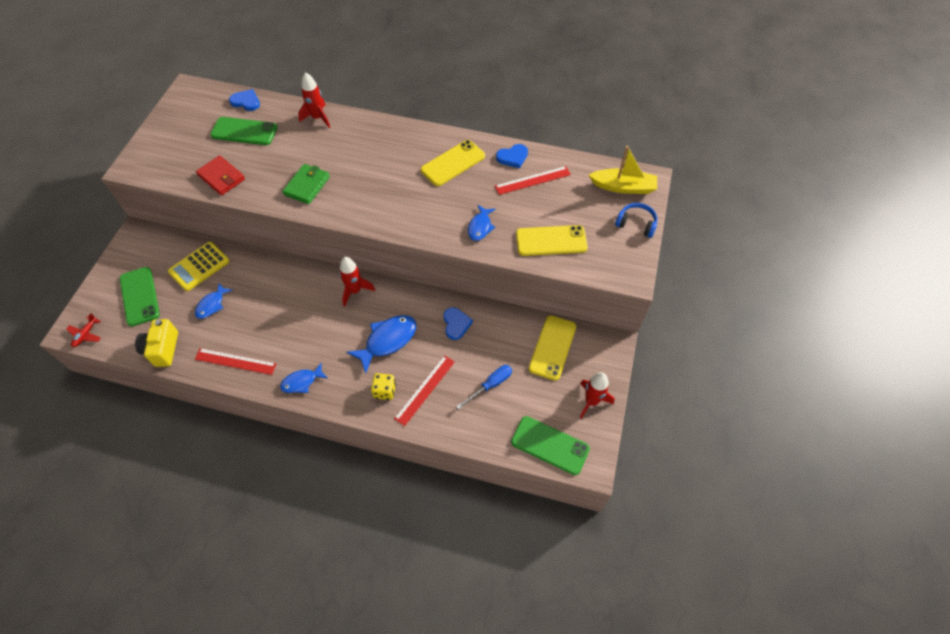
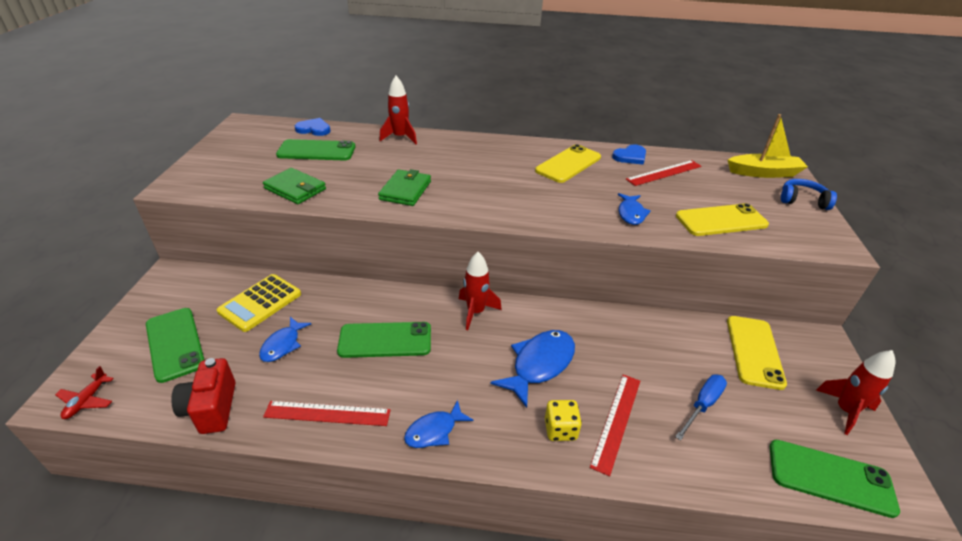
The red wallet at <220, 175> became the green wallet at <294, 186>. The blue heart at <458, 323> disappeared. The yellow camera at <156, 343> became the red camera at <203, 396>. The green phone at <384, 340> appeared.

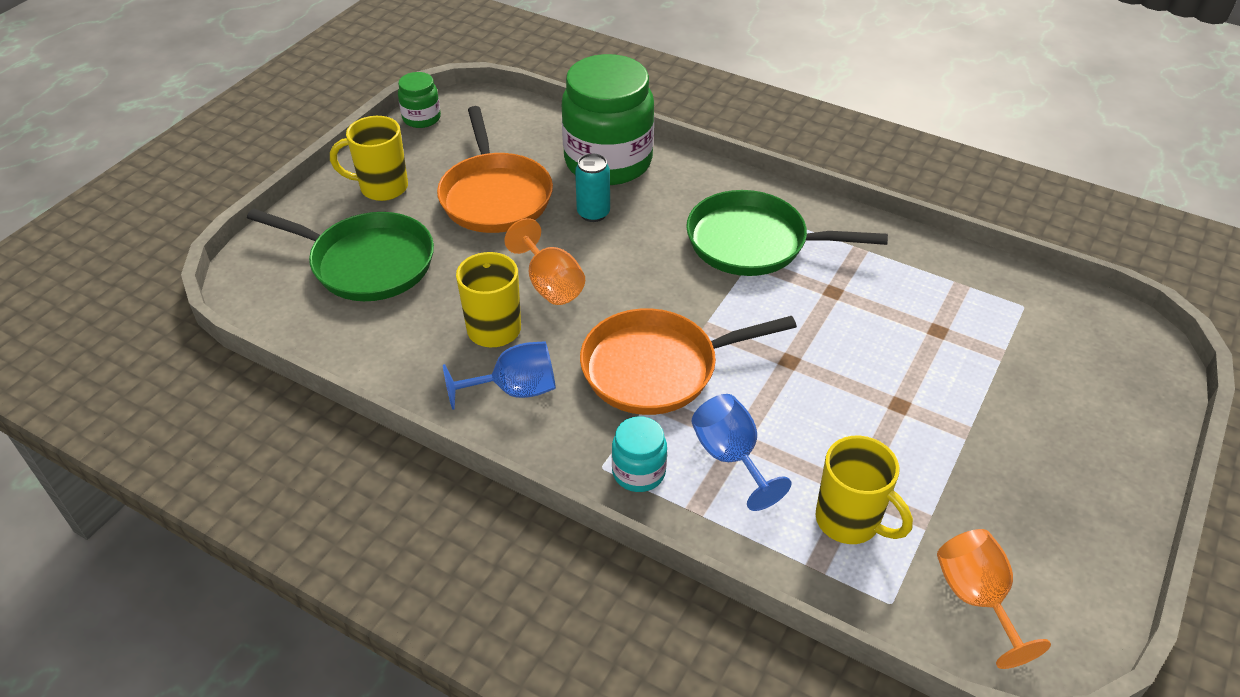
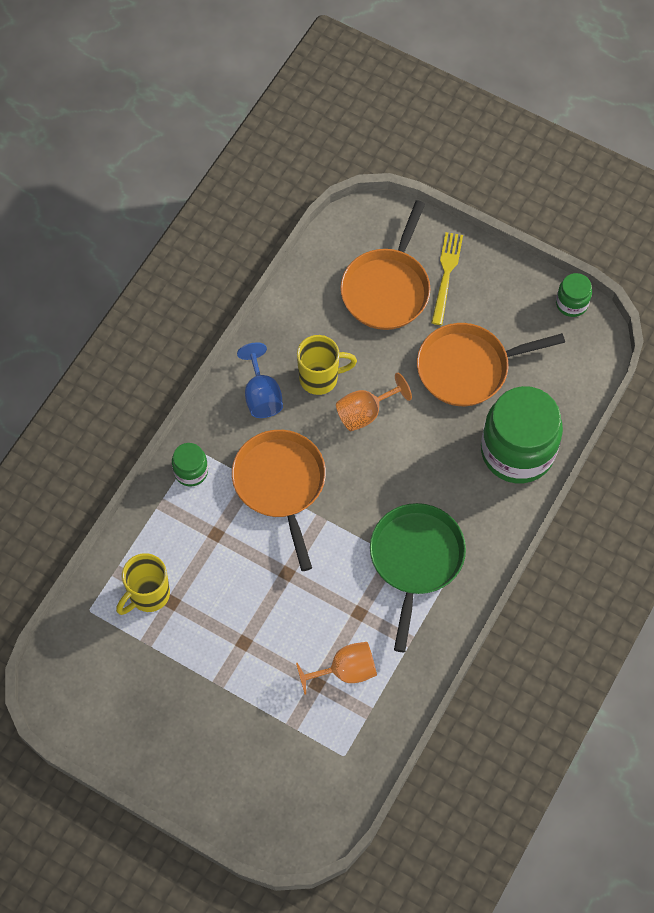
The yellow mug at <369, 158> disappeared. The turquoise can at <592, 187> disappeared. The green pan at <340, 255> became the orange pan at <385, 265>. The blue goblet at <741, 452> disappeared. The turquoise jar at <639, 454> became the green jar at <190, 464>. The orange goblet moved from <994, 599> to <336, 668>. The yellow fork at <447, 278> appeared.

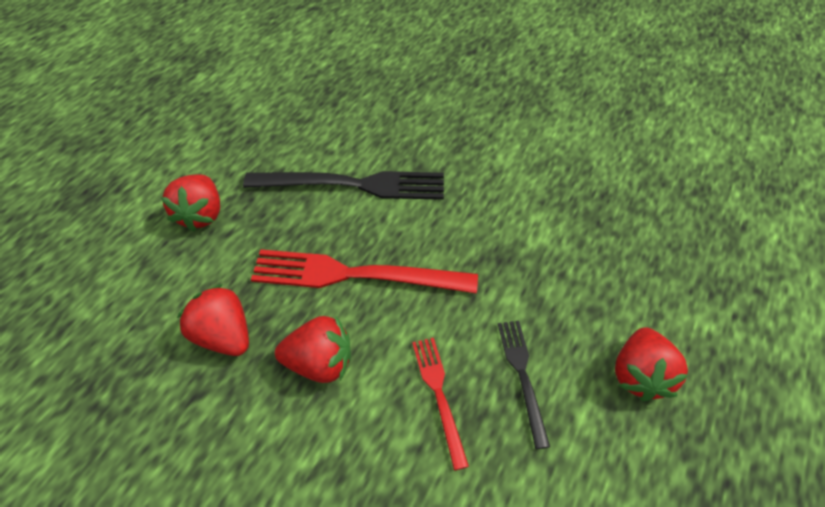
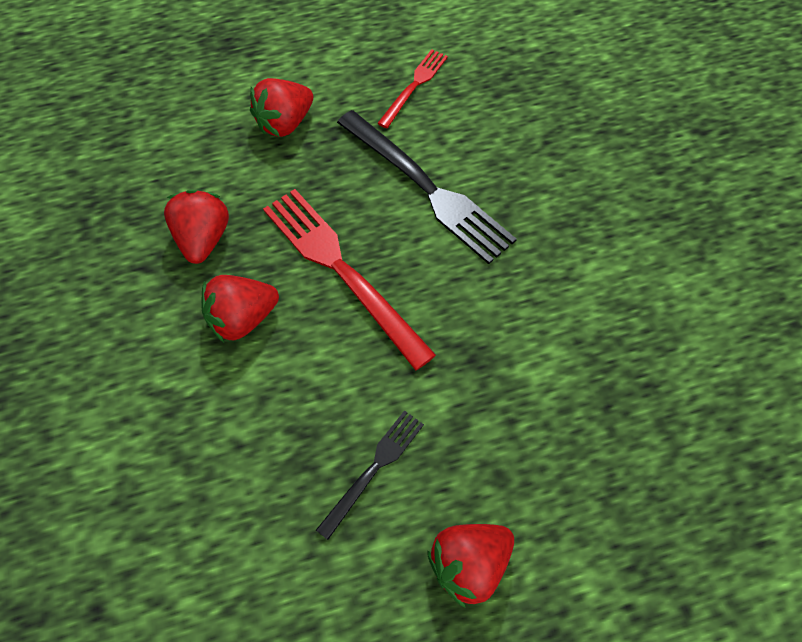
The red strawberry at <313, 349> turned 105 degrees clockwise. The red fork moved from <440, 404> to <412, 88>.

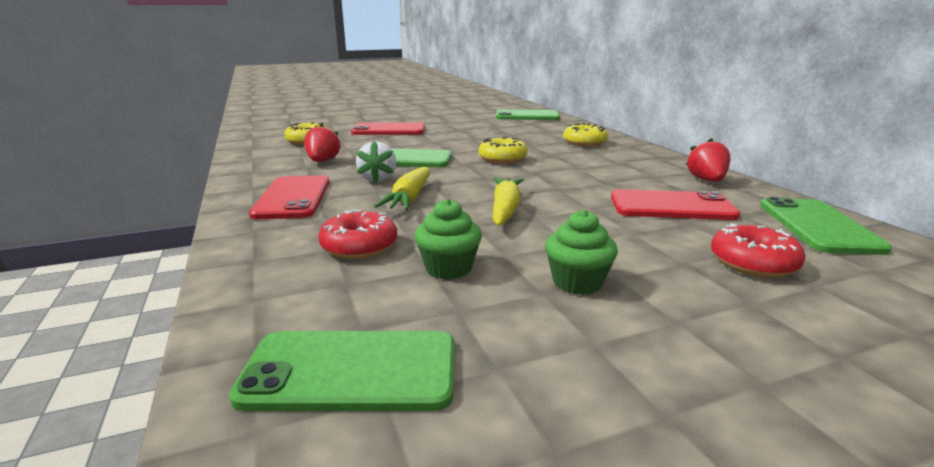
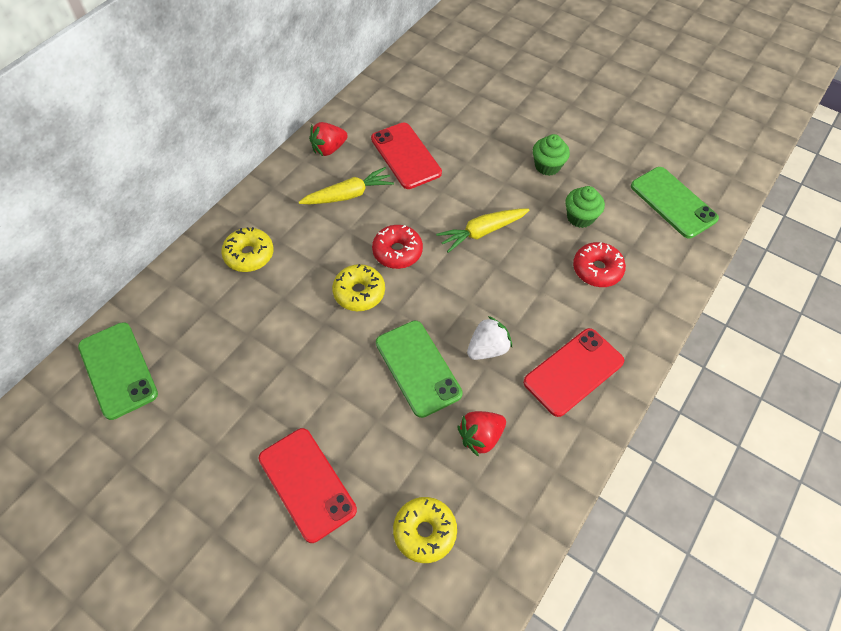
The yellow carrot moved from <402, 188> to <346, 185>. The green phone at <826, 226> disappeared. The red donut moved from <758, 250> to <397, 247>.

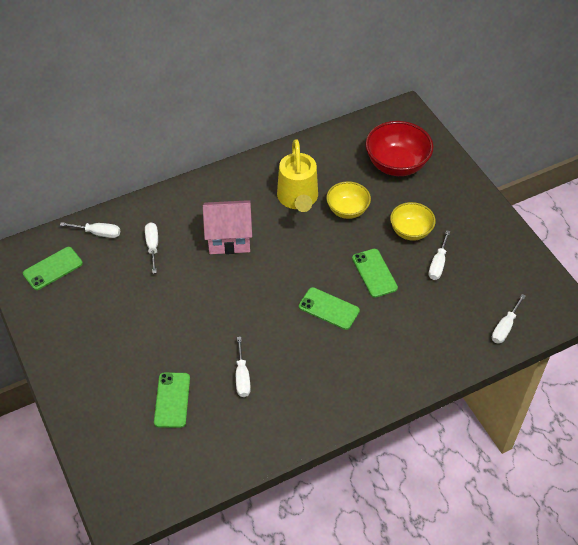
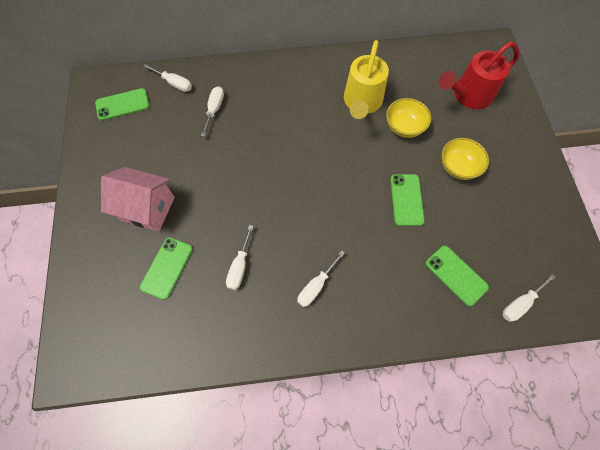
The red bowl at <399, 148> was replaced by the red watering can at <479, 75>. The pink house moved from <227, 227> to <138, 199>. The white screwdriver moved from <439, 255> to <321, 278>. The green phone moved from <329, 308> to <457, 275>.

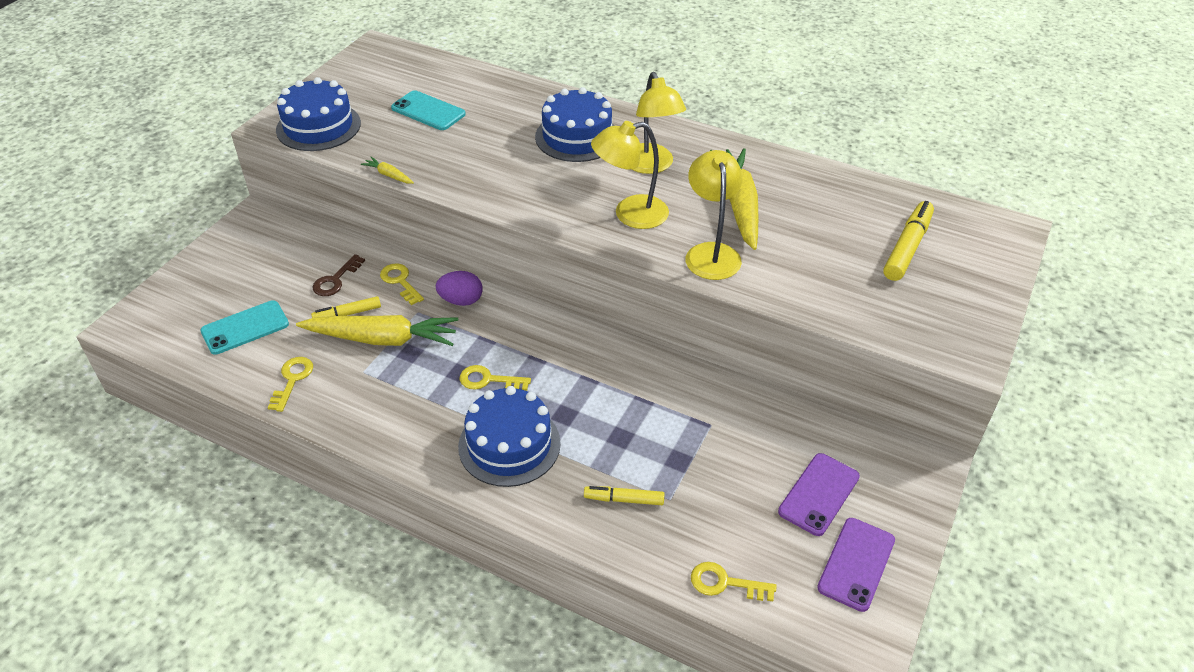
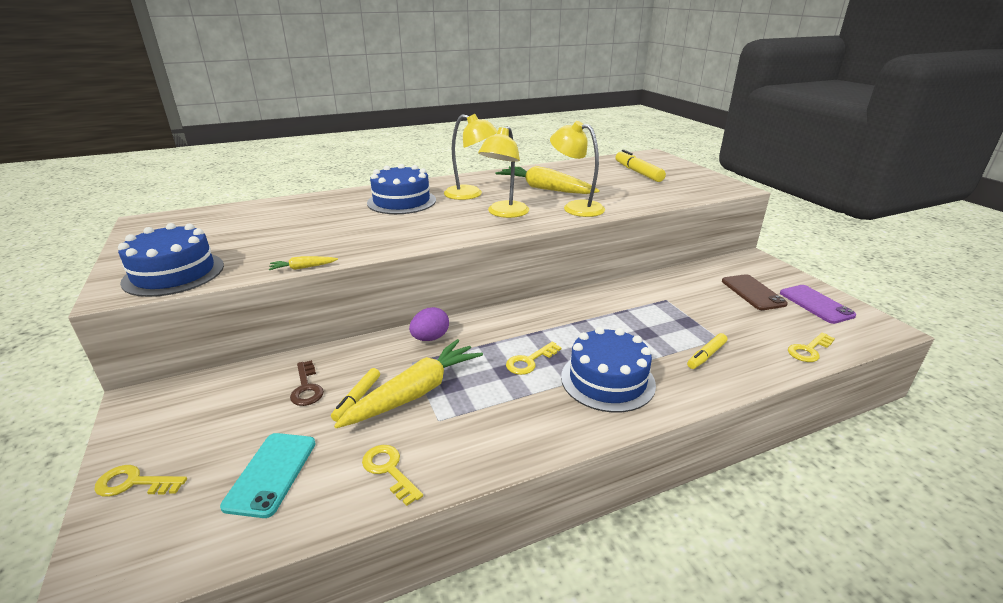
The turquoise phone at <428, 110> disappeared. The yellow key moved from <402, 284> to <140, 481>. The purple phone at <819, 494> became the brown phone at <755, 292>.

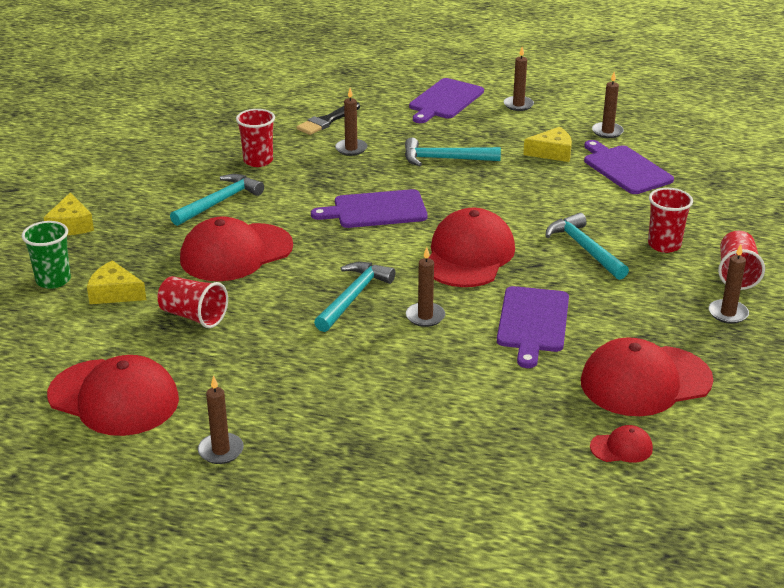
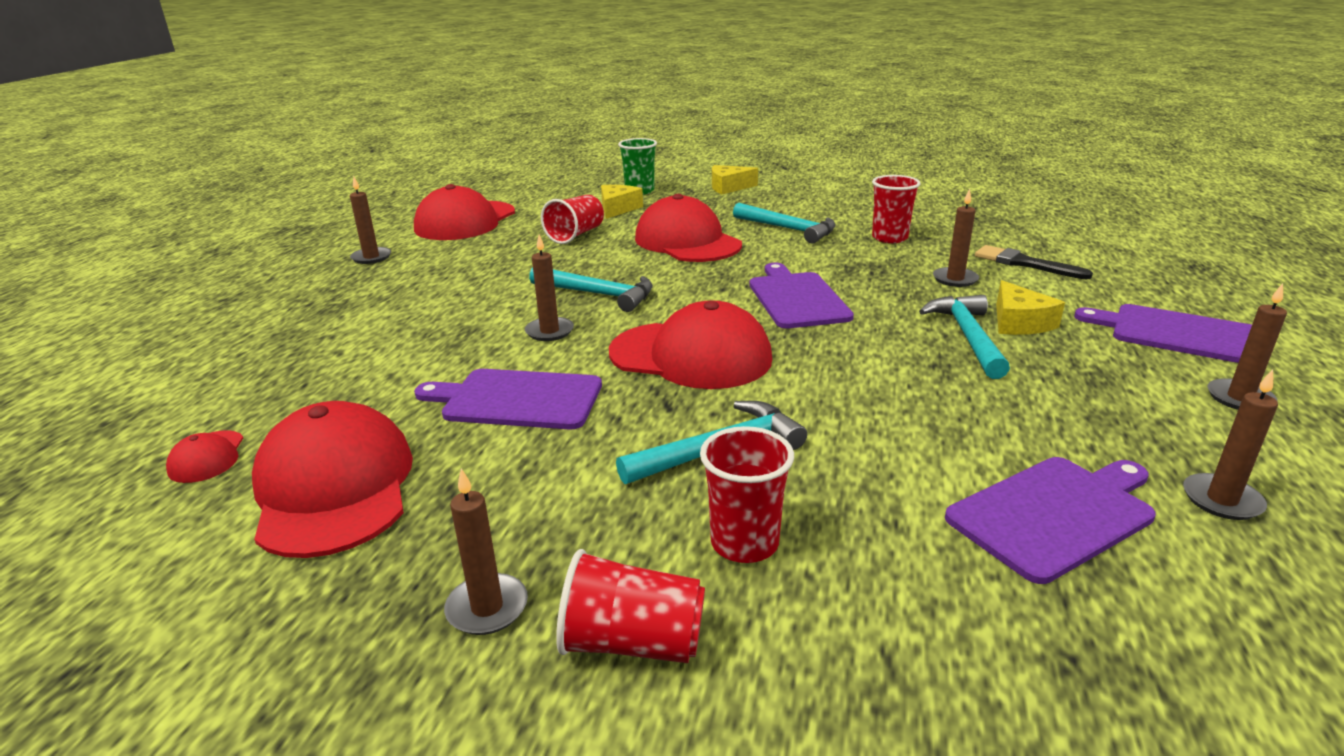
The yellow cheese moved from <547, 144> to <1030, 307>.

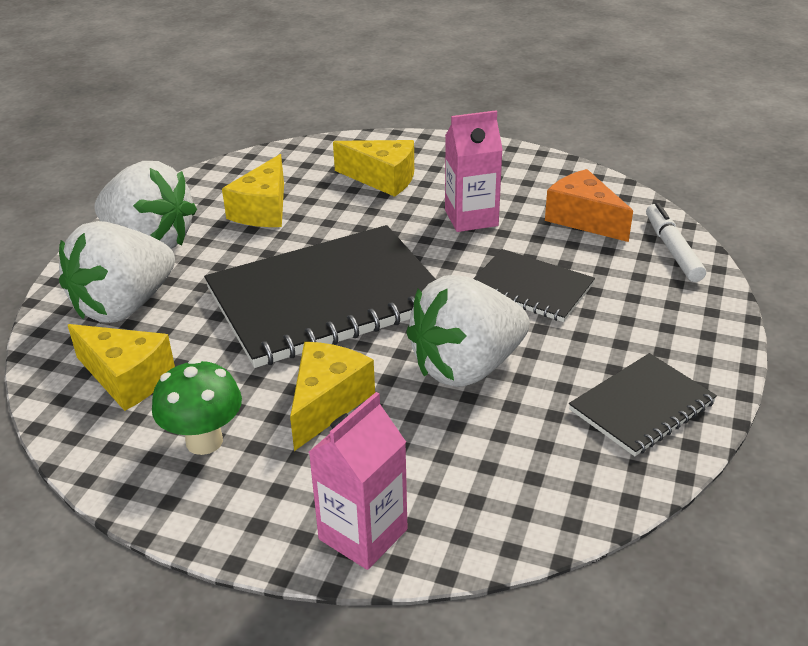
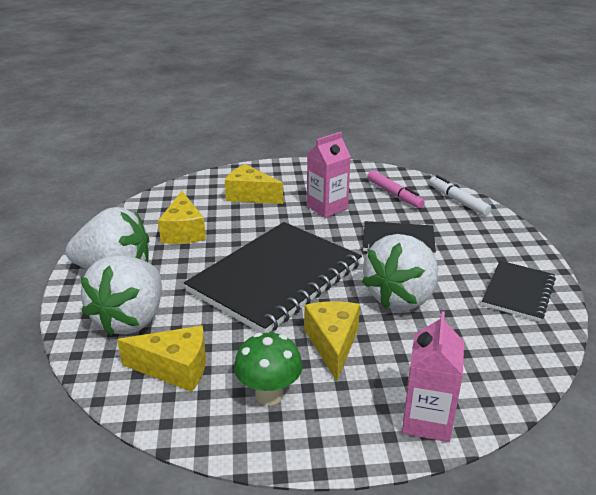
The yellow cheese at <373, 168> turned 150 degrees counterclockwise. The orange cheese at <589, 205> was replaced by the pink marker at <396, 189>.

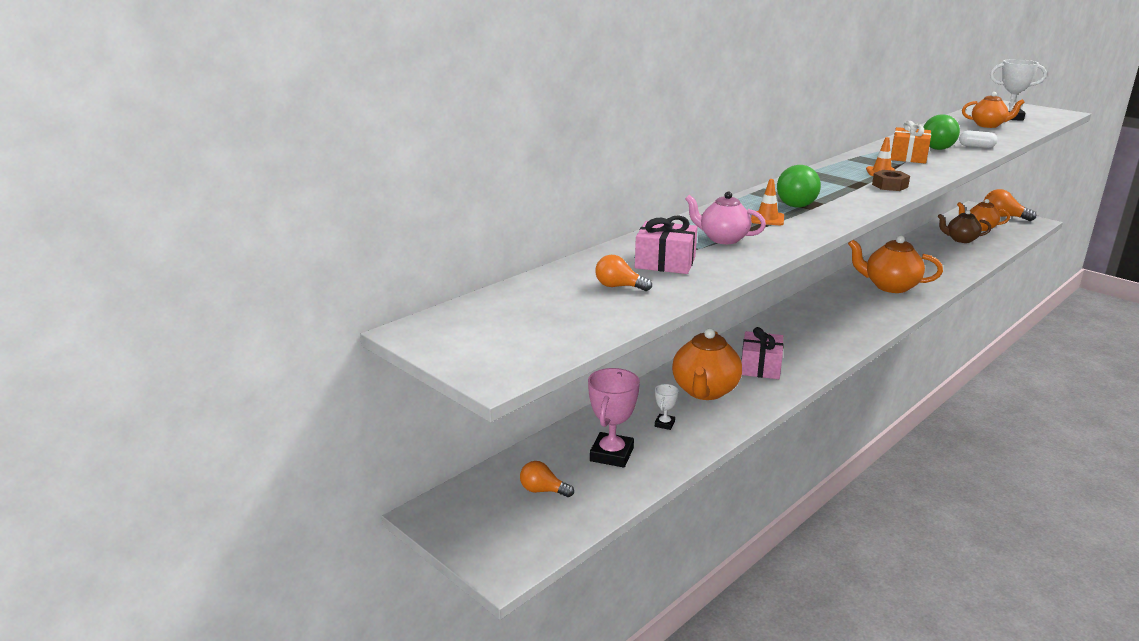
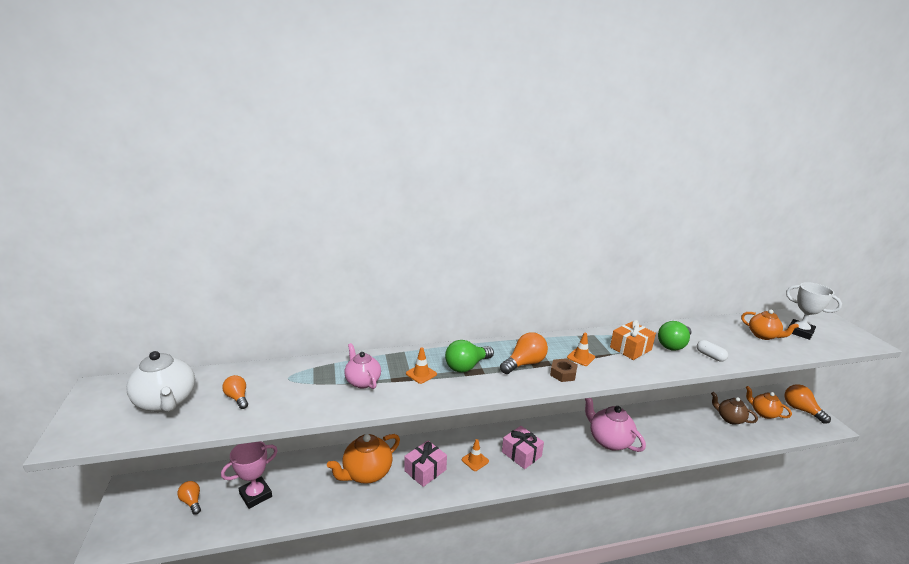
The pink gift moved from <666, 244> to <523, 447>. The orange teapot at <895, 264> became the pink teapot at <615, 425>. The white trophy at <667, 407> disappeared. The orange light bulb at <524, 353> appeared. The white teapot at <161, 381> appeared. The orange traffic cone at <475, 455> appeared.

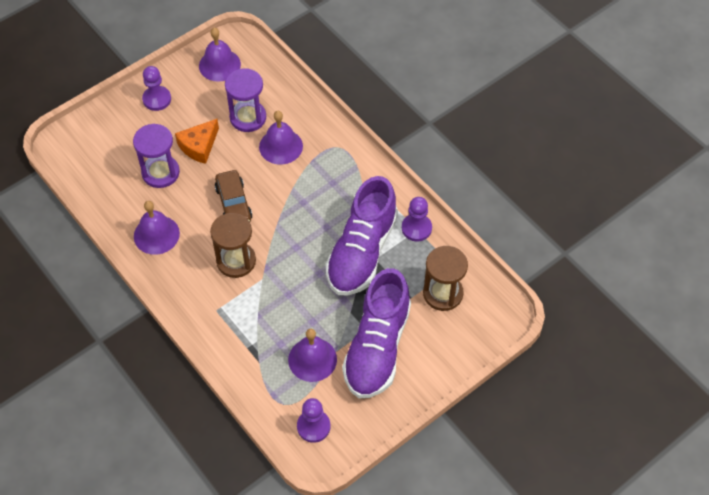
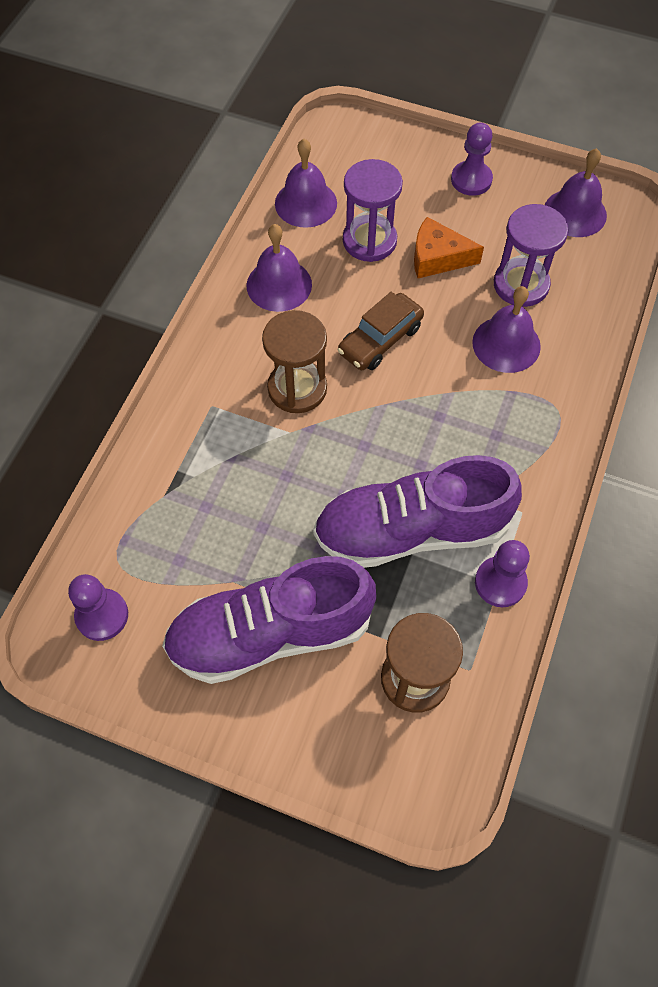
The purple bell moved from <312, 355> to <306, 183>.

